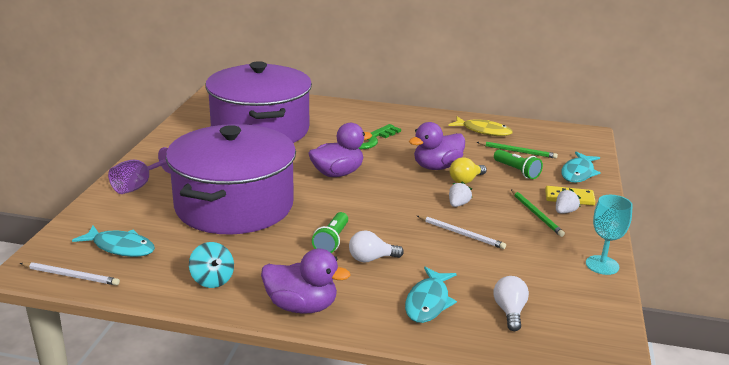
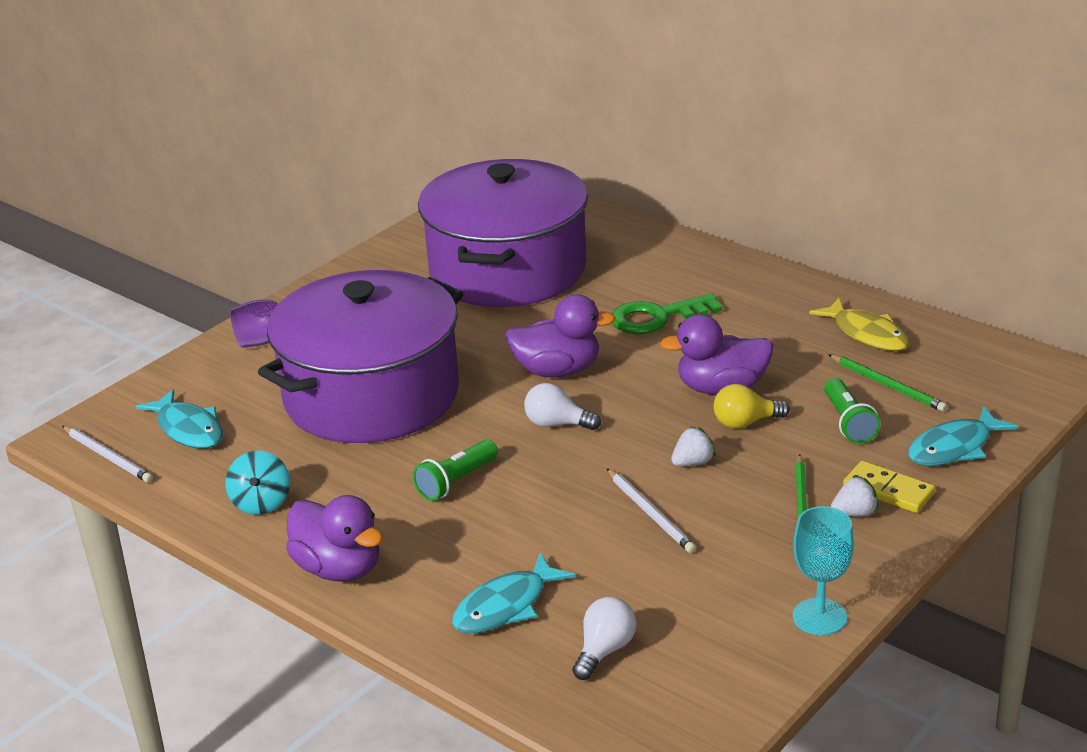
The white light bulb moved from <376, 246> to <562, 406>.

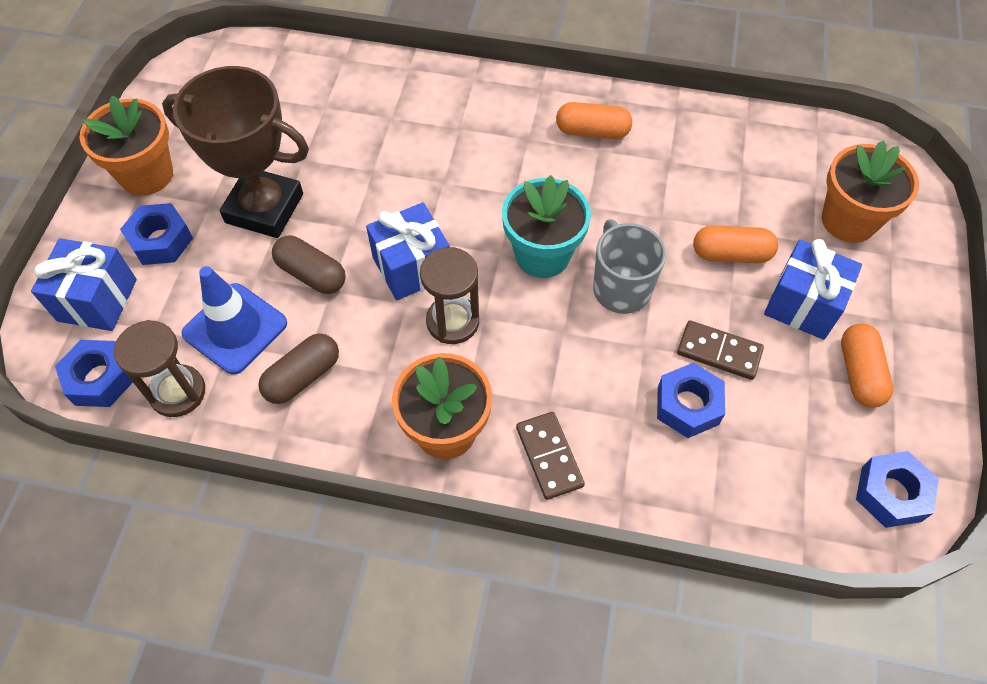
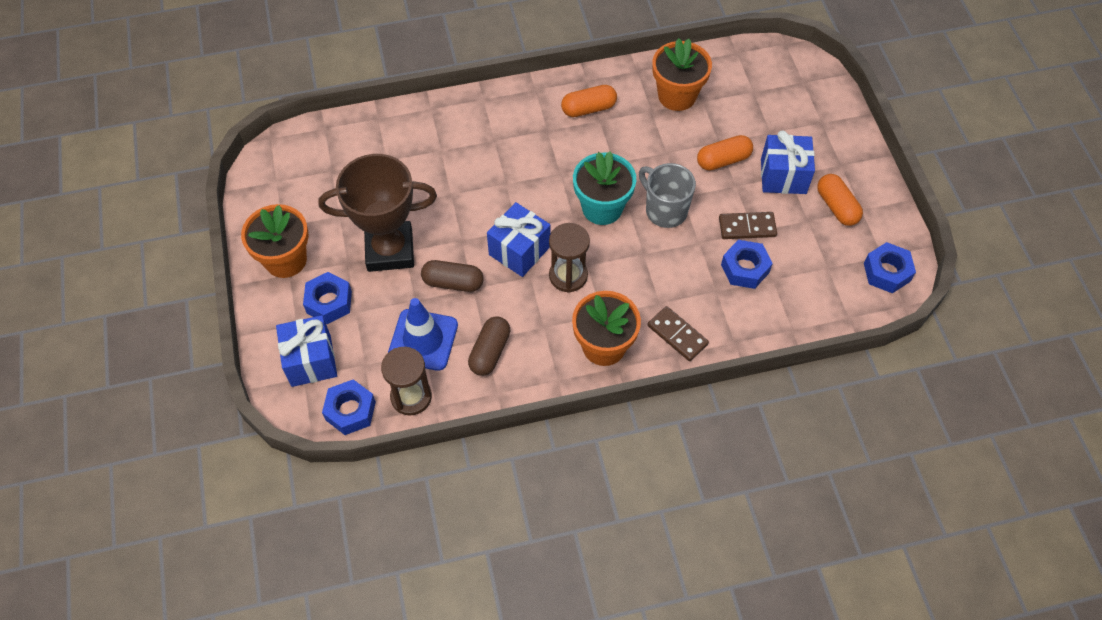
The orange flower pot moved from <870, 191> to <682, 74>.

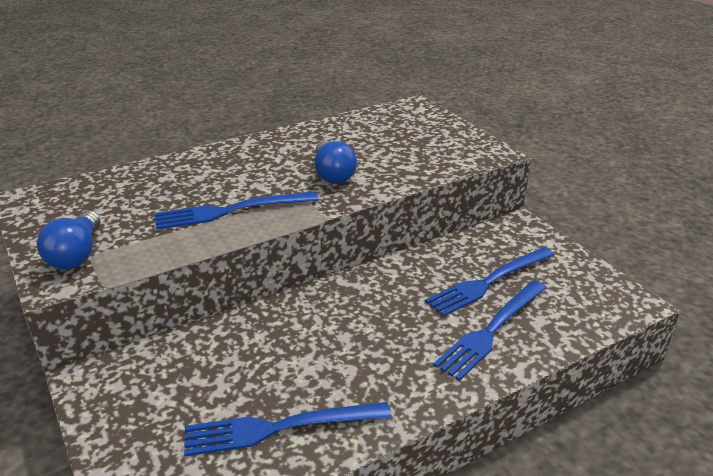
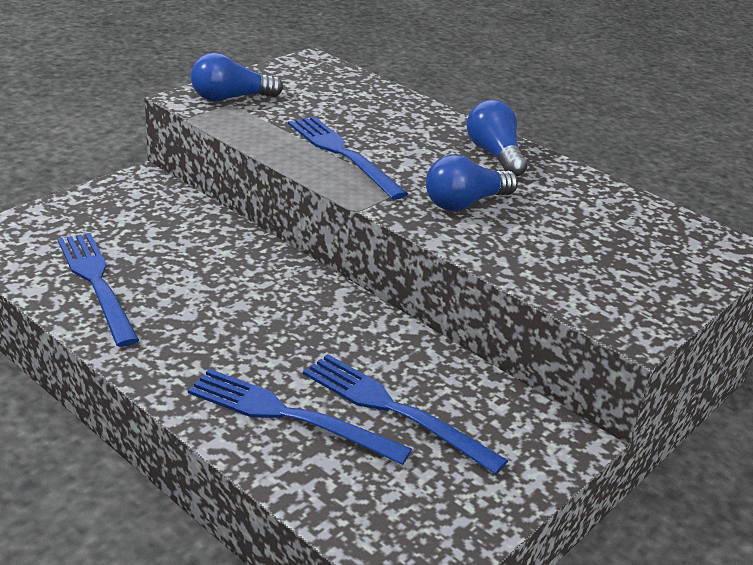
The blue light bulb at <497, 138> appeared.

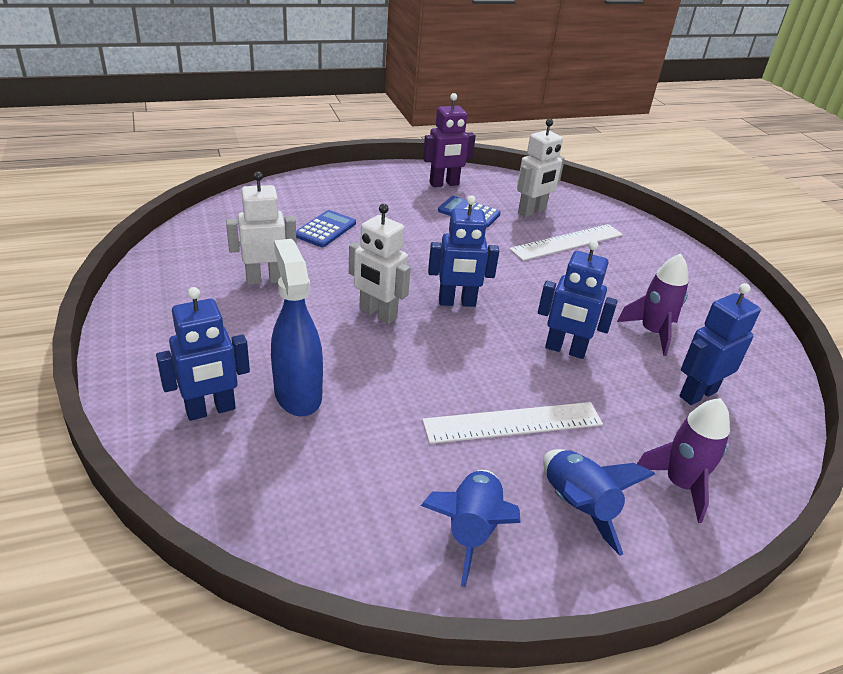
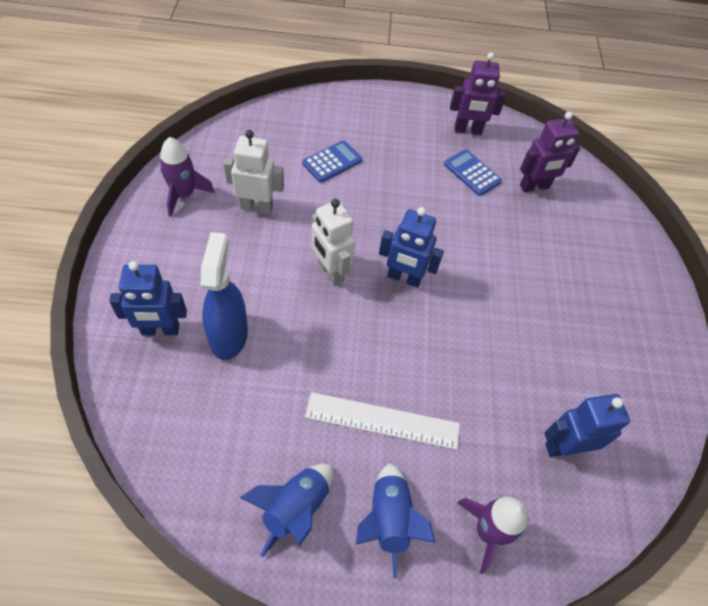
The white robot at <541, 168> became the purple robot at <550, 152>. The white ruler at <566, 242> disappeared. The blue robot at <578, 299> disappeared. The purple rocket moved from <653, 305> to <187, 177>.

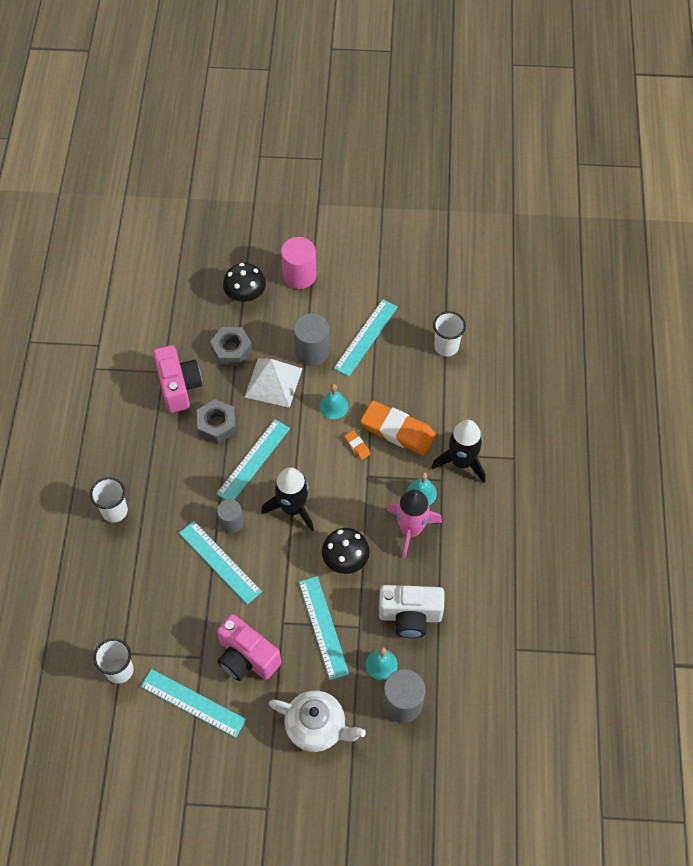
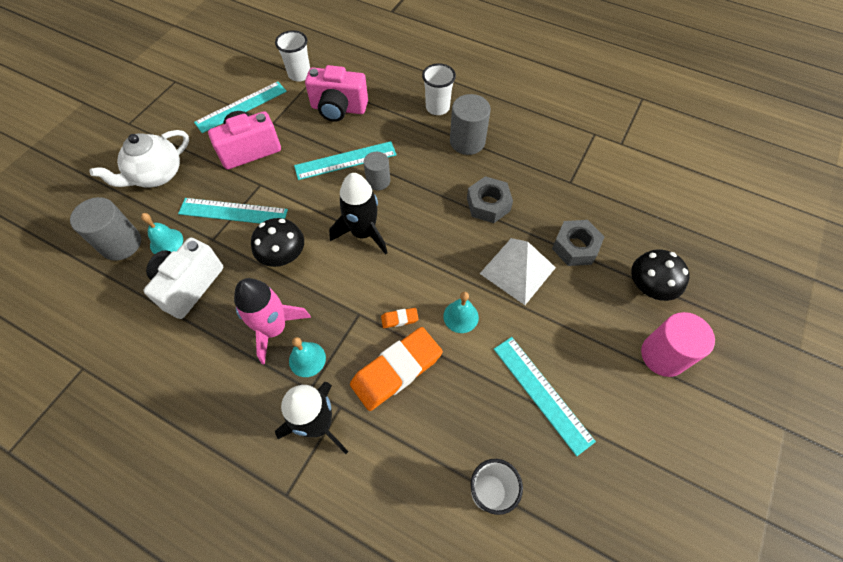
The grey cylinder moved from <311, 339> to <470, 124>. The pink camera moved from <177, 379> to <336, 93>. The turquoise ruler at <253, 459> disappeared.

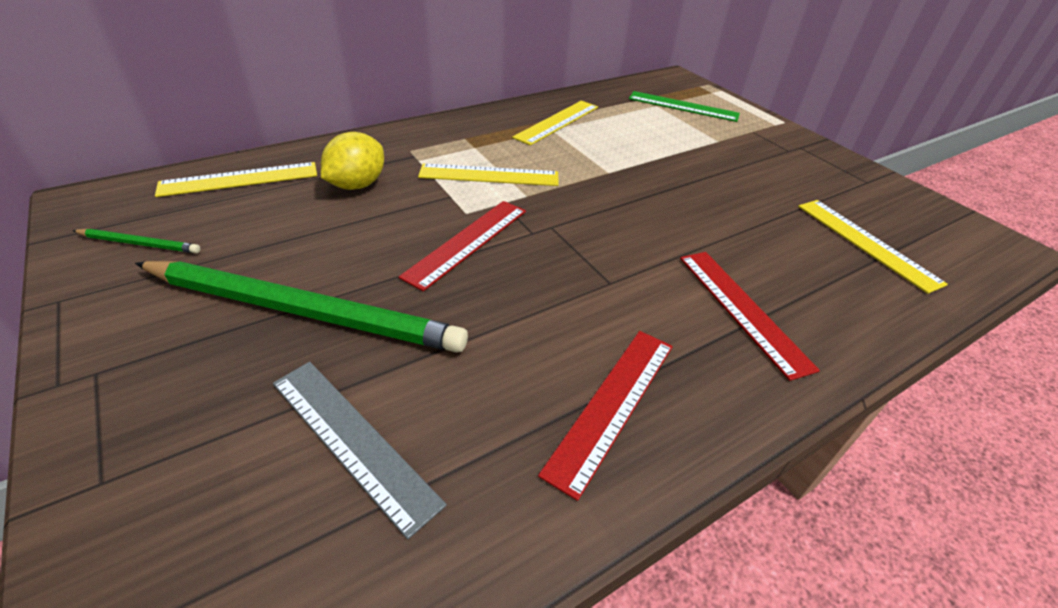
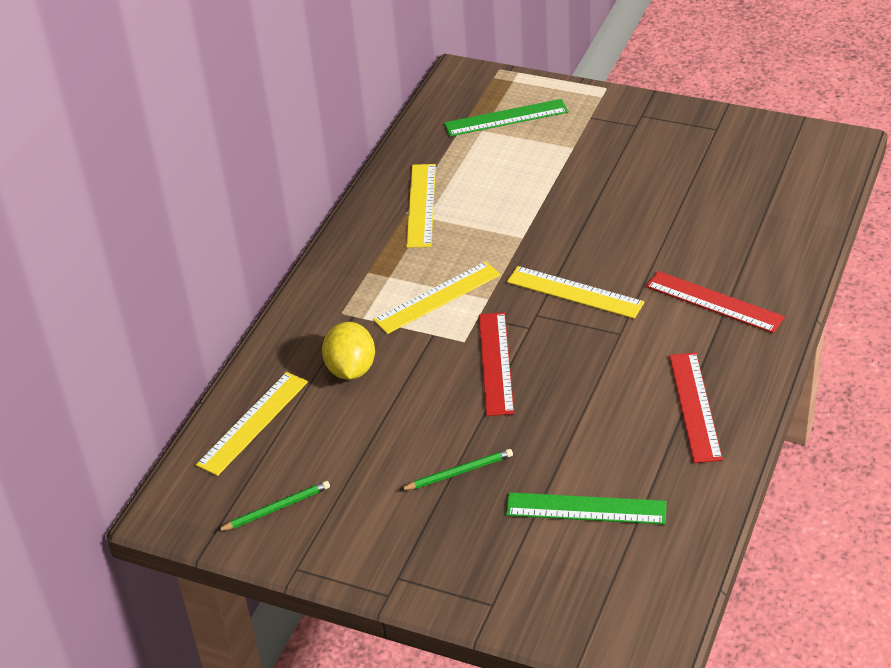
The yellow ruler moved from <873, 247> to <575, 292>. The green pencil at <301, 306> changed to 0.42 times the size. The grey ruler at <360, 450> became the green ruler at <586, 508>.

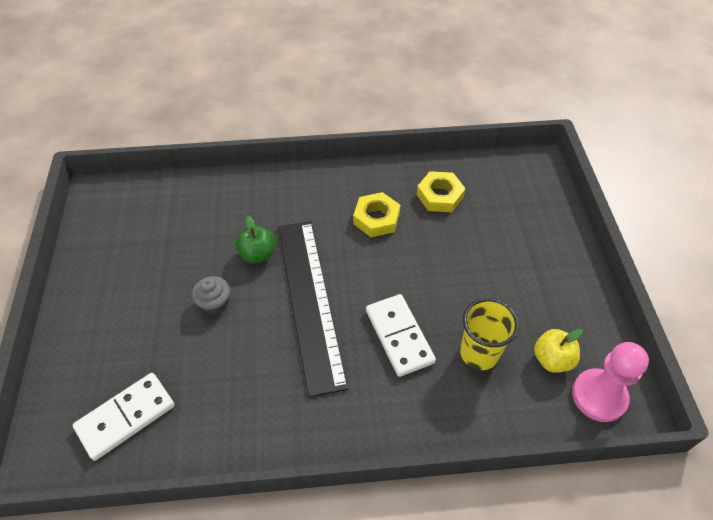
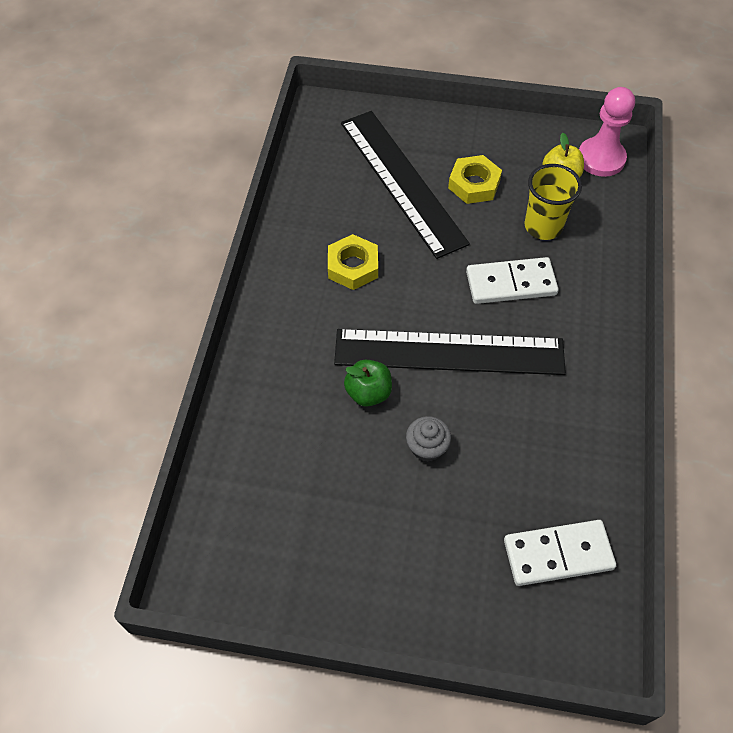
The yellow nut moved from <441, 191> to <475, 179>. The white domino at <124, 417> turned 75 degrees counterclockwise. The black ruler at <405, 185> appeared.

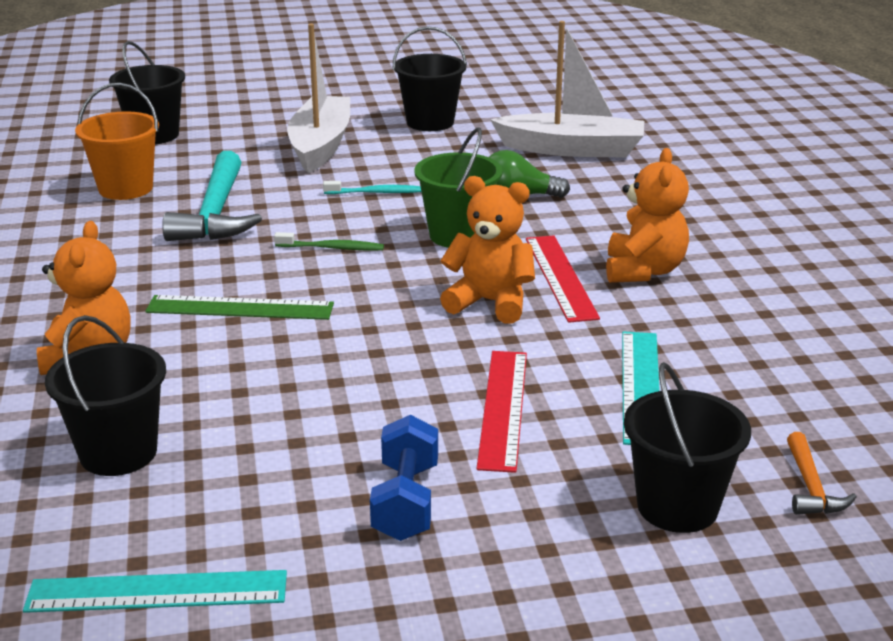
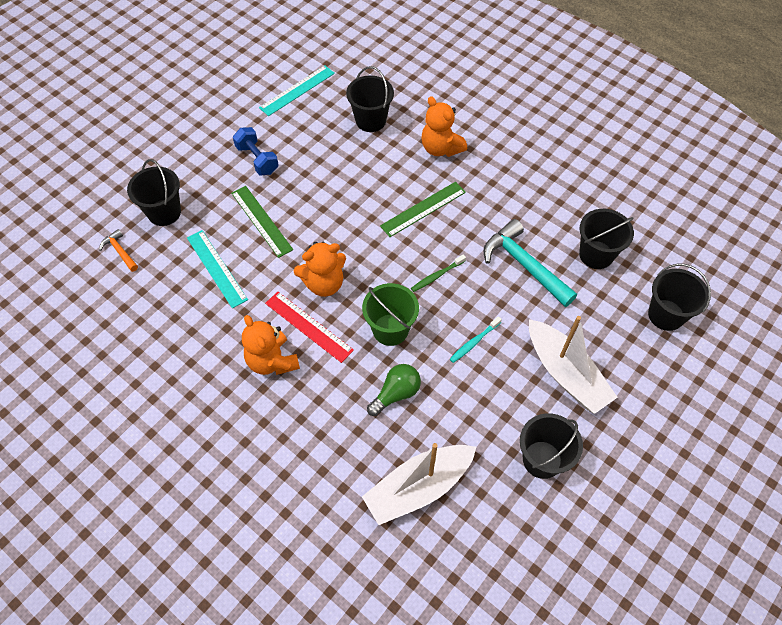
The orange bucket at <117, 141> became the black bucket at <606, 239>. The red ruler at <501, 412> became the green ruler at <262, 222>.

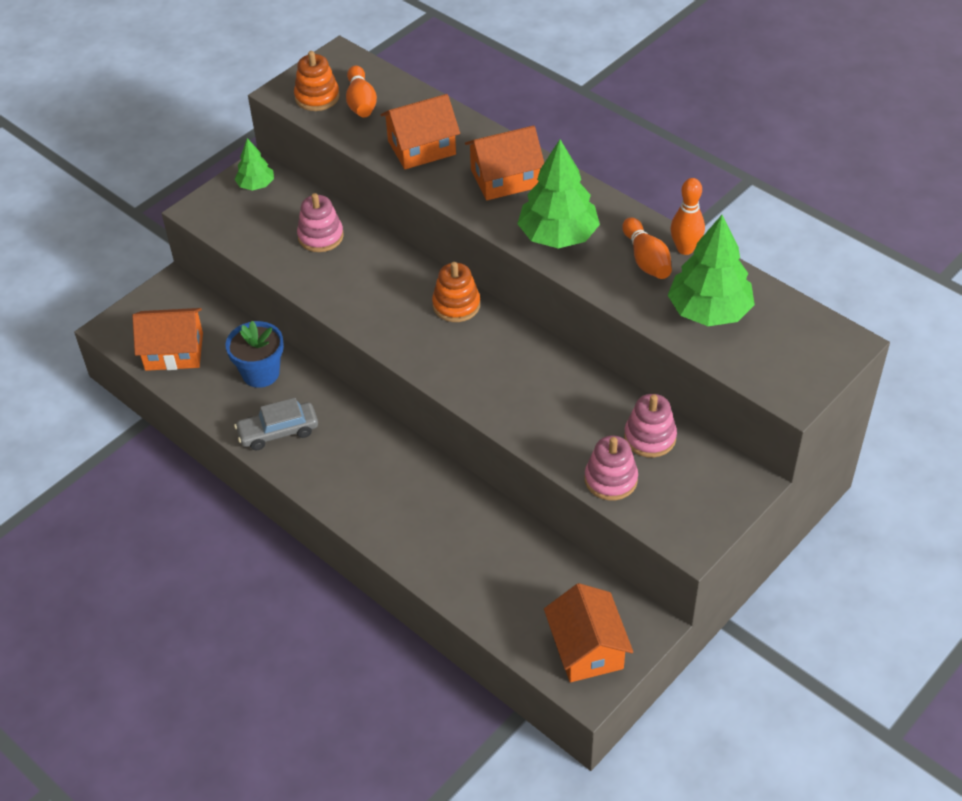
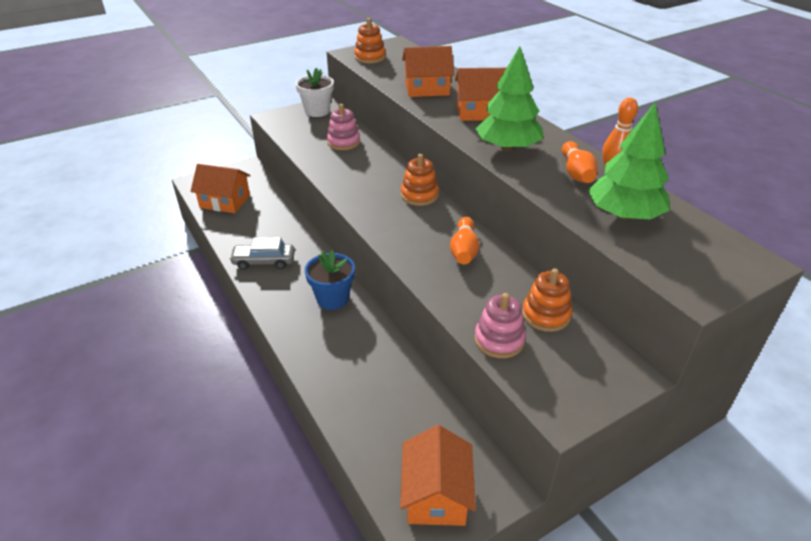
The orange bowling pin moved from <361, 91> to <464, 240>. The green tree at <254, 164> was replaced by the white flower pot at <315, 92>. The blue flower pot moved from <254, 354> to <330, 280>. The pink stacking toy at <650, 426> became the orange stacking toy at <547, 300>.

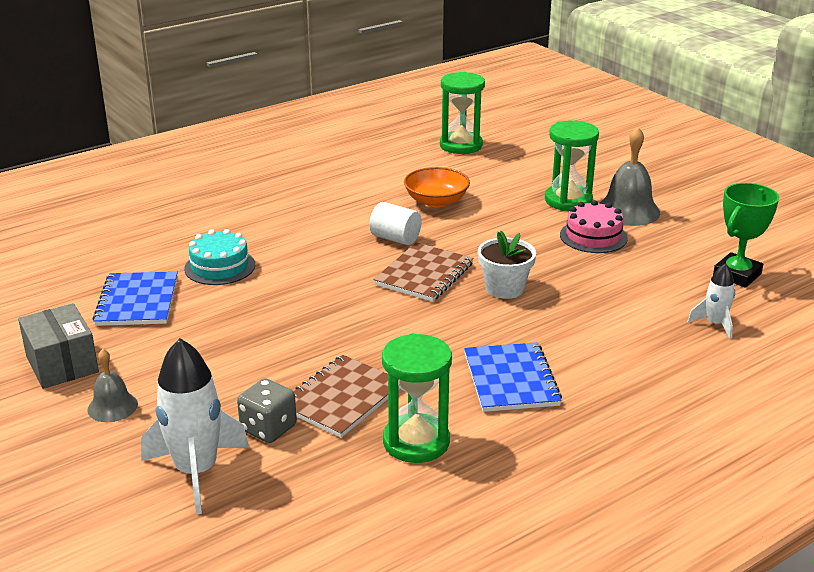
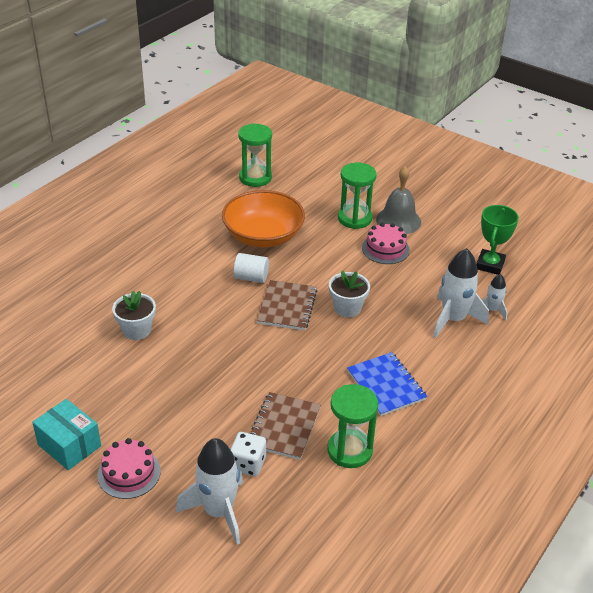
The orange bowl at <437, 187> changed to 1.67 times the size. The turquoise cake at <219, 257> was replaced by the white flower pot at <134, 315>. The blue notebook at <135, 298> disappeared. The grey box at <58, 346> became the turquoise box at <66, 434>. The grey bell at <112, 385> was replaced by the pink cake at <129, 468>. The grey dice at <267, 410> became the white dice at <248, 454>. The white rocket at <461, 293> appeared.

